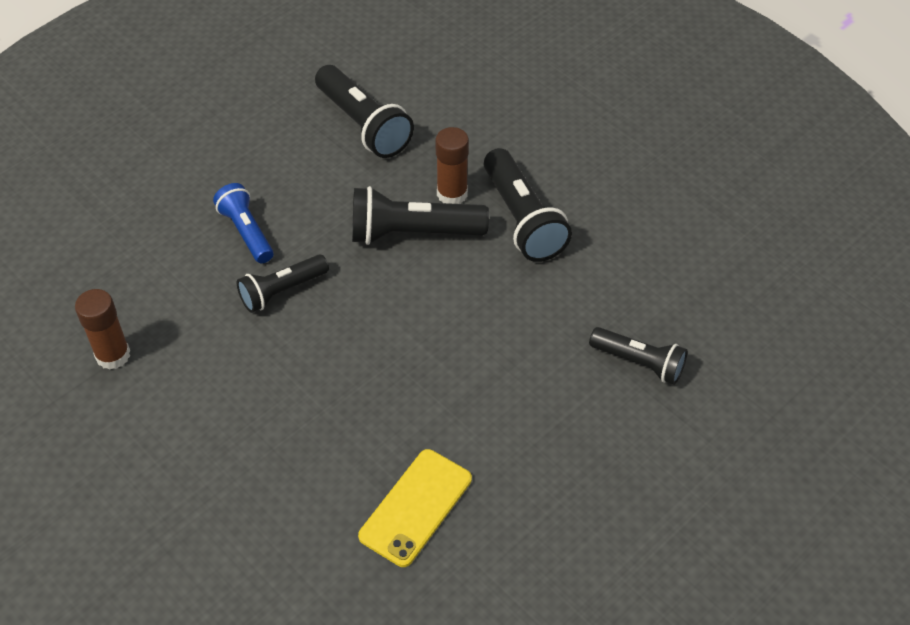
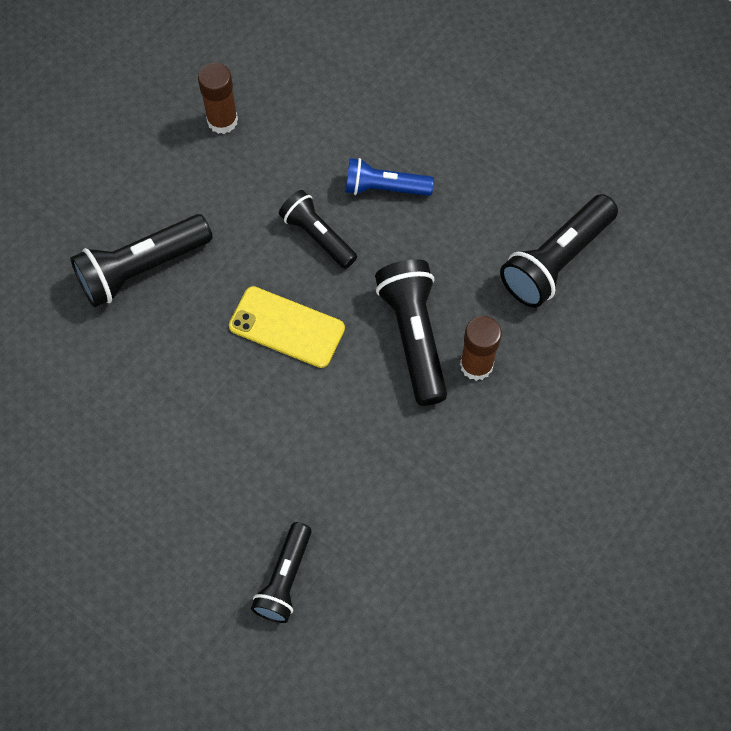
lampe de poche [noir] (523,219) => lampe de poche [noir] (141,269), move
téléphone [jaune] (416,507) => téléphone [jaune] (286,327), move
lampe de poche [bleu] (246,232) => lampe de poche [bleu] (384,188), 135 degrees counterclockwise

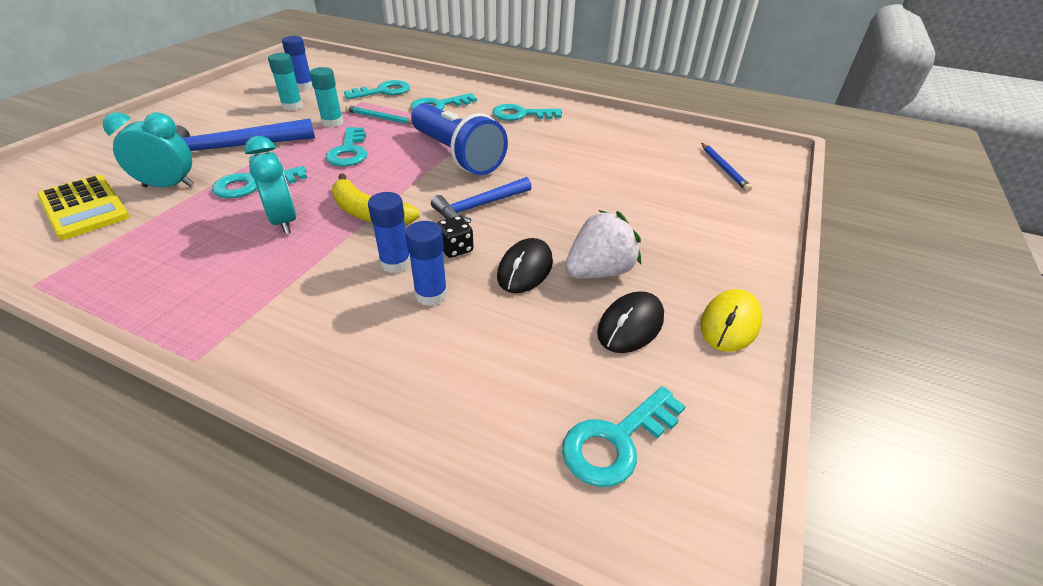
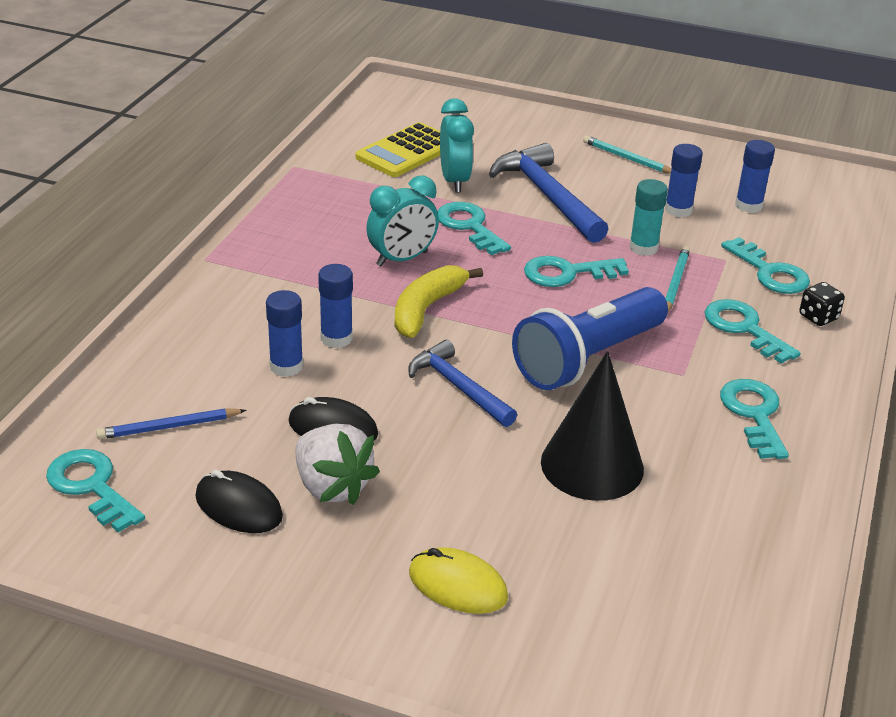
crayon [bleu] (723,168) => crayon [bleu] (169,427), move
souris [jaune] (730,323) => souris [jaune] (457,585), move
nothing => cône [noir] (592,465)
nothing => crayon [turquoise] (627,158)
bâton de colle [turquoise] (292,106) => bâton de colle [bleu] (678,210)
dé [noir] (455,249) => dé [noir] (818,317), move

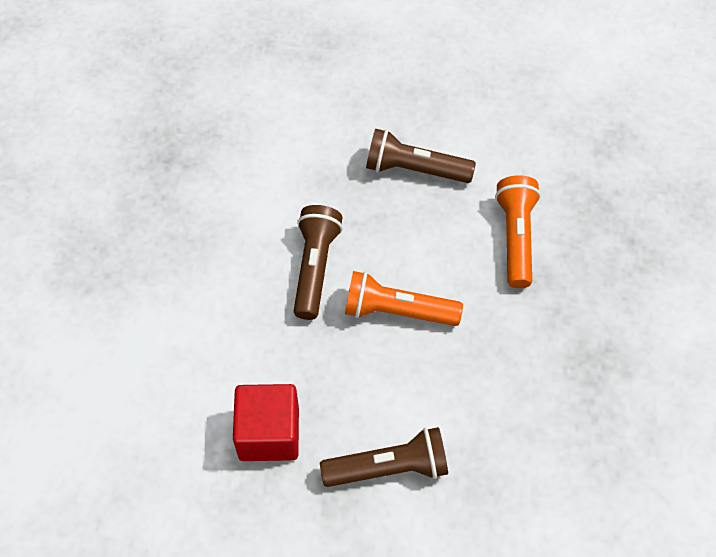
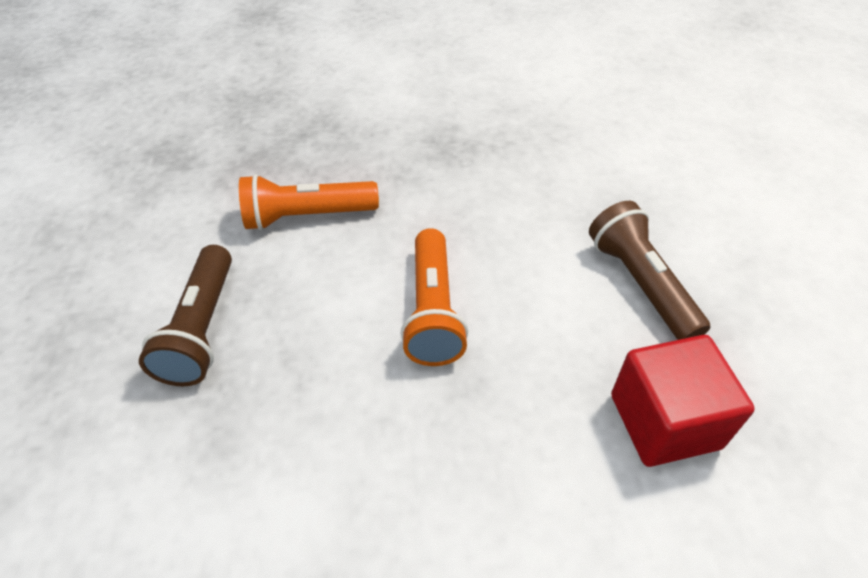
lampe de poche [marron] (315,268) => nothing

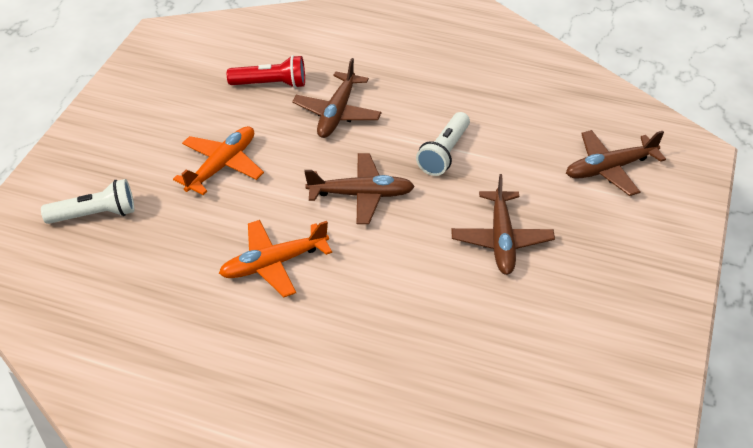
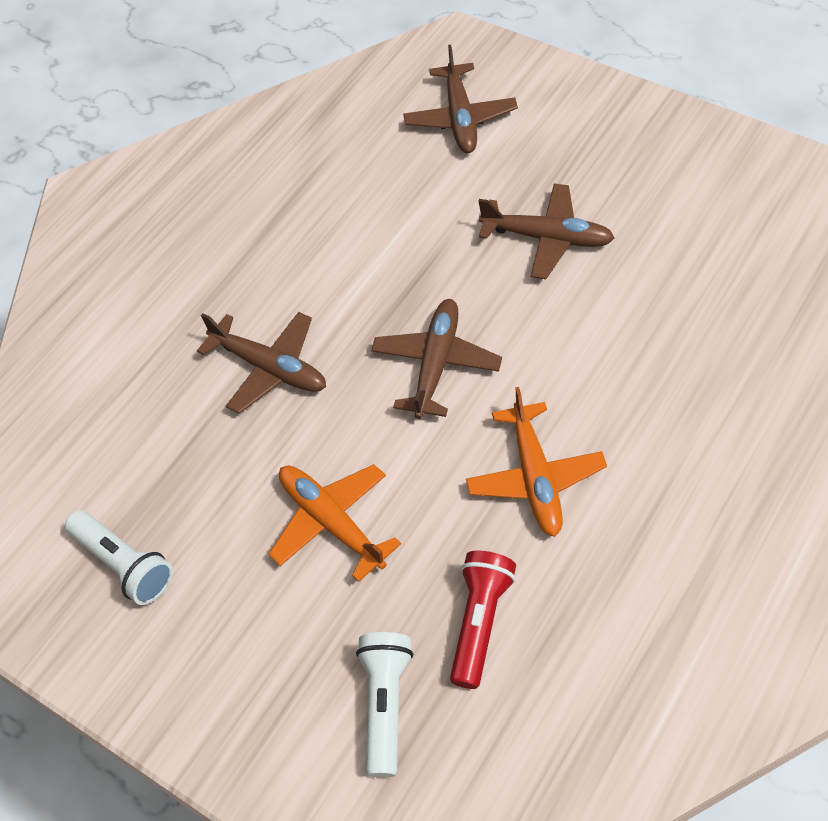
lampe de poche [blanc] (444,153) => lampe de poche [blanc] (124,564), move
lampe de poche [rouge] (271,84) => lampe de poche [rouge] (479,622), move

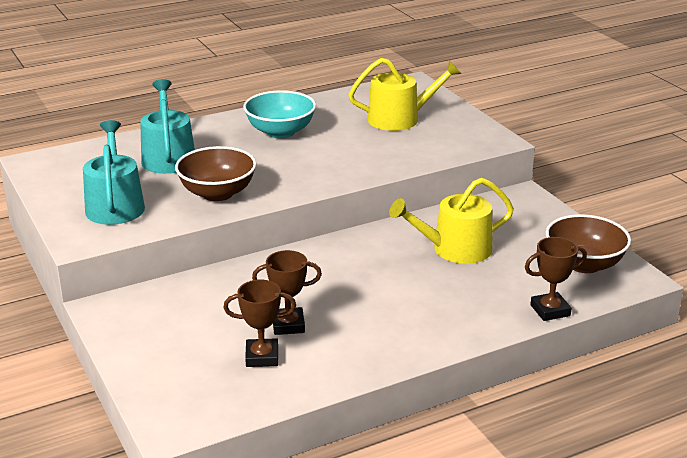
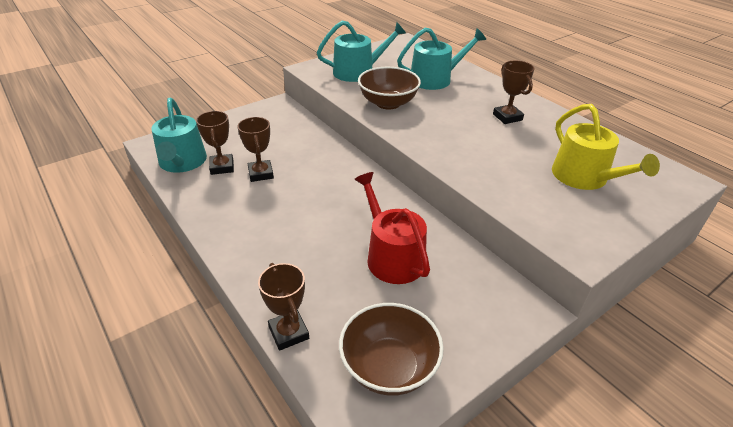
nothing => arrosoir [turquoise] (182,162)
arrosoir [jaune] (455,249) => arrosoir [rouge] (392,256)
bol [turquoise] (280,132) => trophée [marron] (507,117)

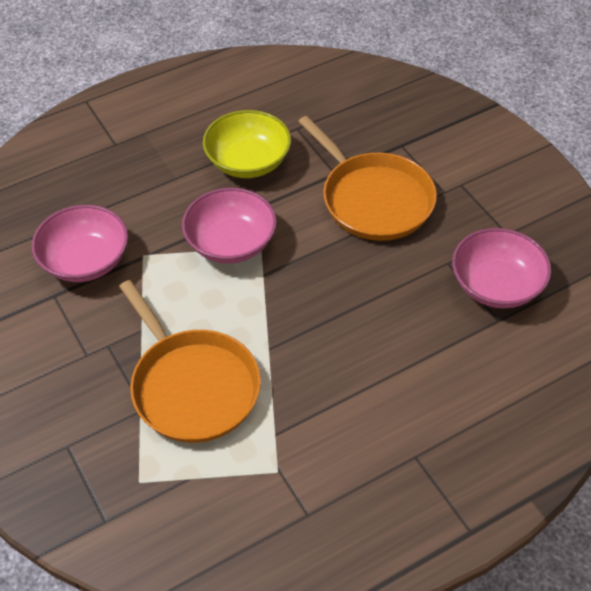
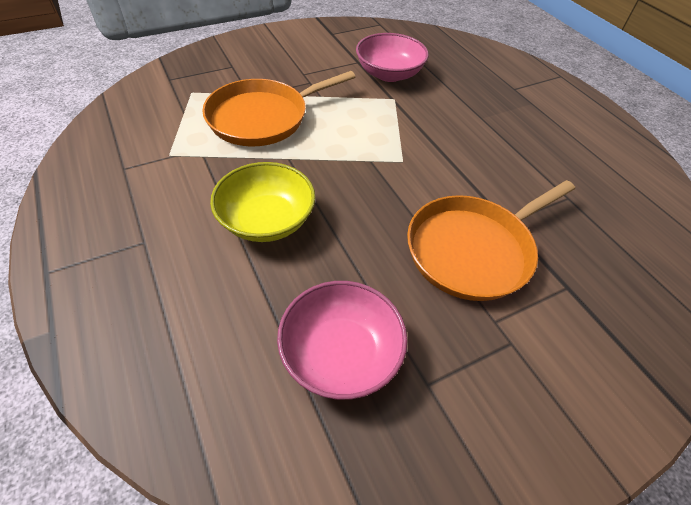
bol [jaune] (248,162) => bol [jaune] (266,220), move
bol [rose] (231,243) => nothing

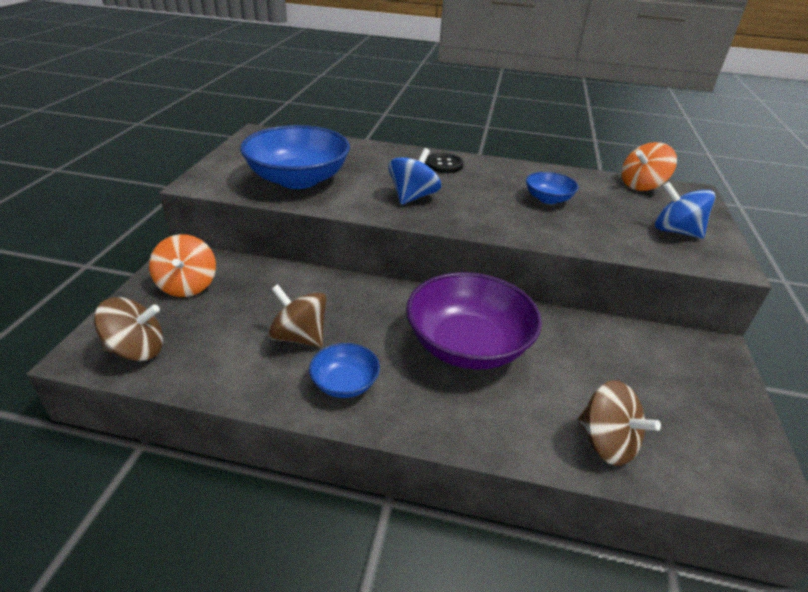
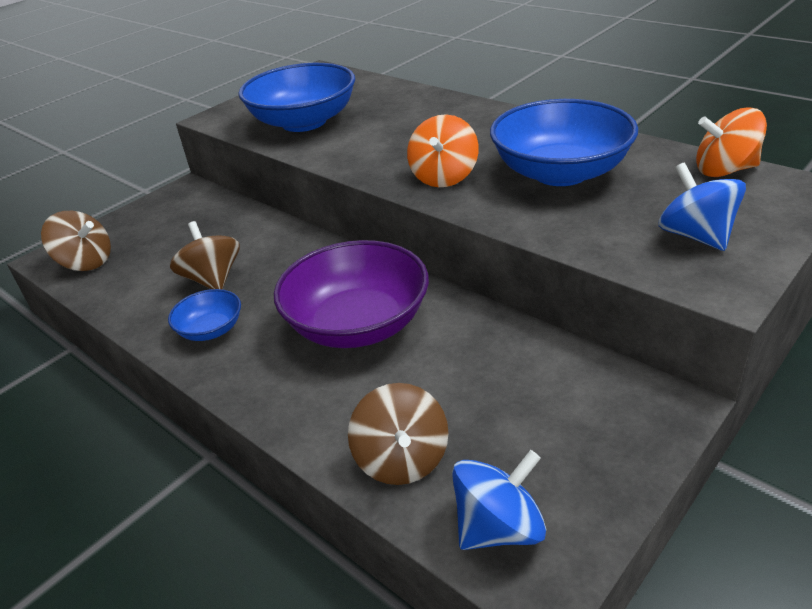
toupie [orange] (188,285) => toupie [orange] (444,177), move
toupie [bleu] (413,197) => toupie [bleu] (498,527), move
bol [bleu] (548,199) => bol [bleu] (560,172), x2.05
bouton [noir] (444,165) => nothing

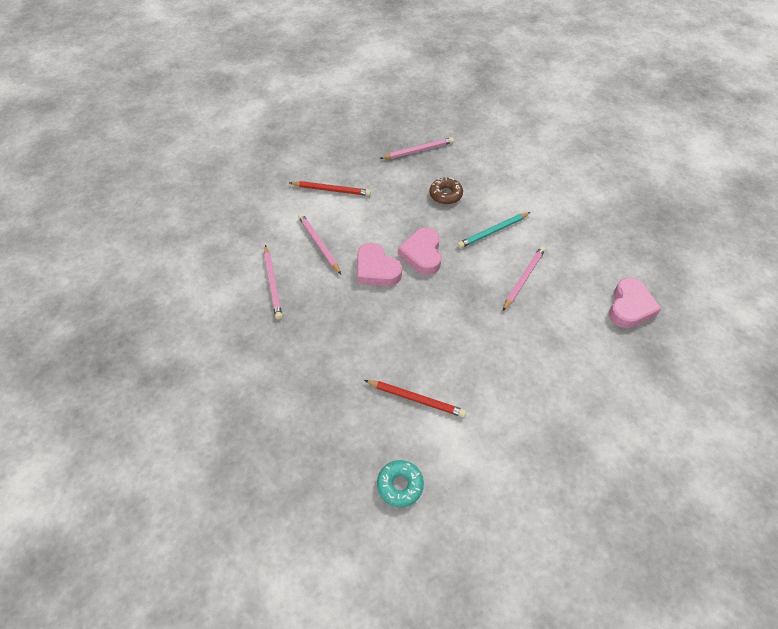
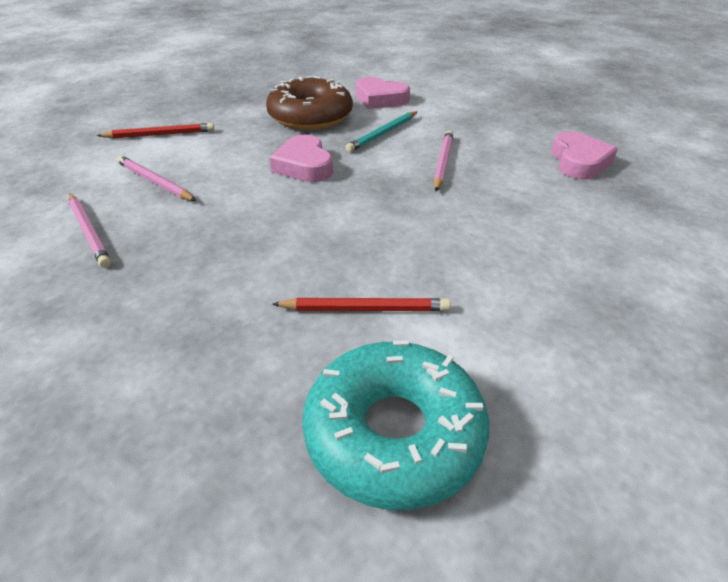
beignet [marron] (445,194) => beignet [marron] (310,116), x2.01
beignet [turquoise] (400,485) => beignet [turquoise] (394,433), x2.01
cœur [rose] (376,269) => cœur [rose] (380,99), move
crayon [rose] (418,150) => nothing

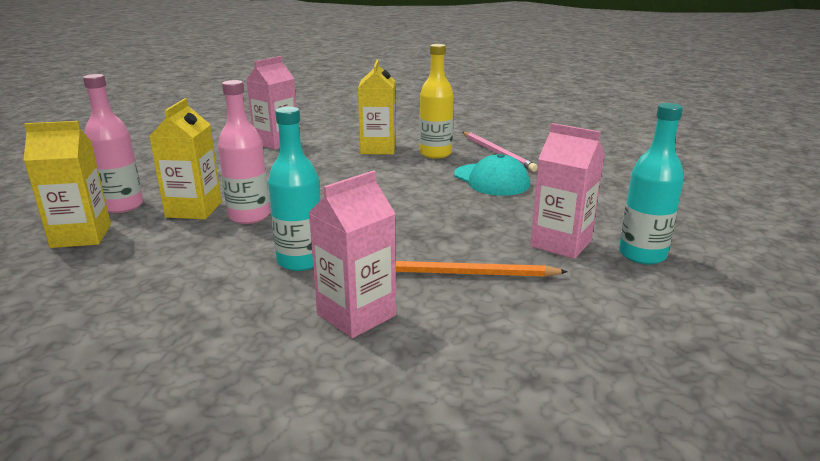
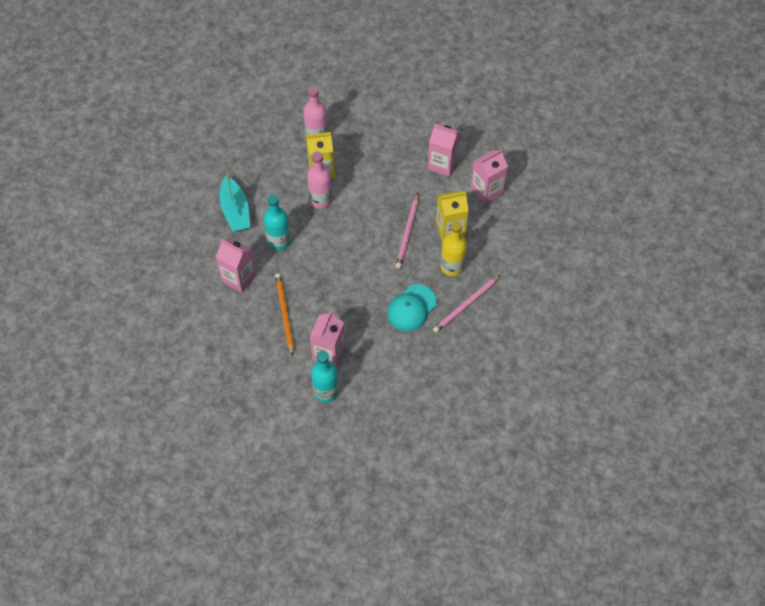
nothing => bateau [turquoise] (235,211)
nothing => crayon [rose] (407,232)
nothing => brique de lait [rose] (487,191)
brique de lait [jaune] (81,236) => nothing

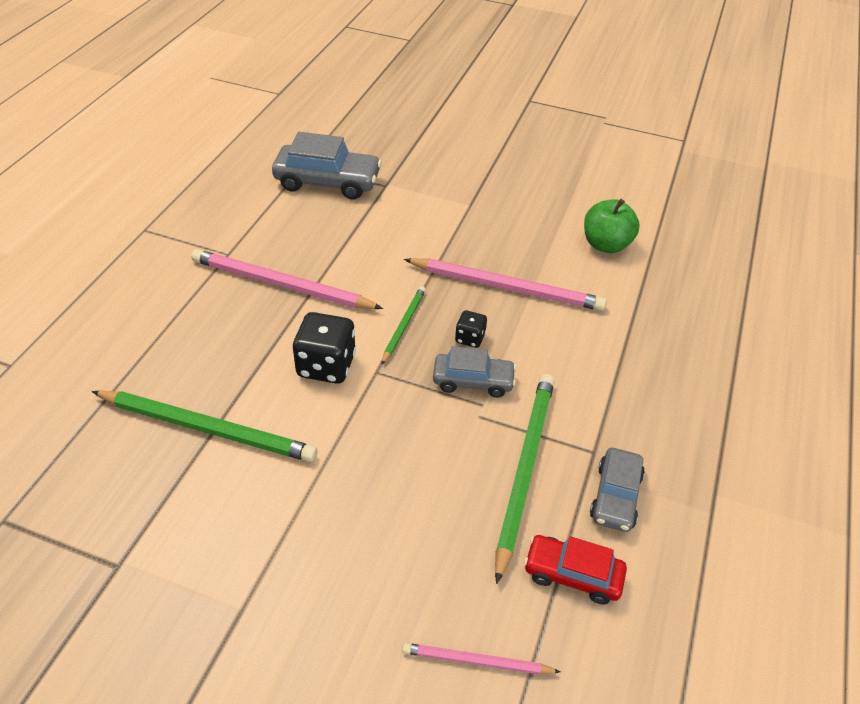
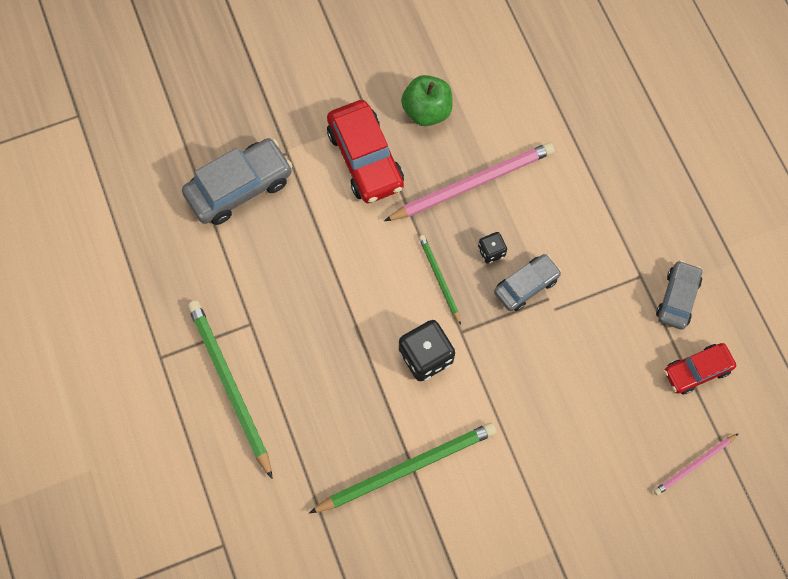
crayon [vert] (524,469) => crayon [vert] (229,385), move
nothing => voiture [rouge] (365,158)
pomme [vert] (606,244) => pomme [vert] (427,111), move
voiture [gris] (615,496) => voiture [gris] (677,298), 135 degrees counterclockwise
crayon [rose] (281,285) => nothing

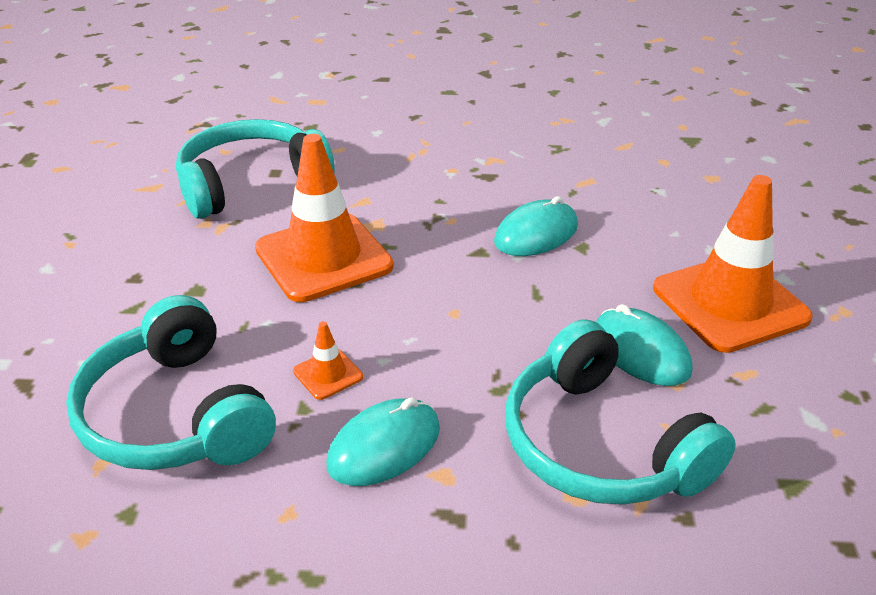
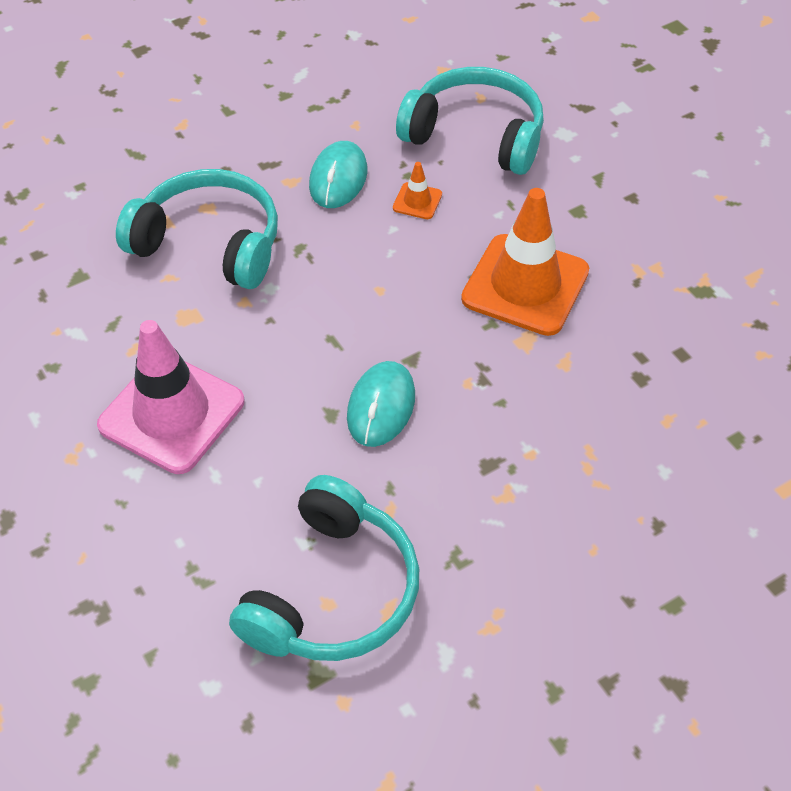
cône de chantier [orange] (730,303) => cône de chantier [rose] (171,413)
casque audio [turquoise] (251,183) => casque audio [turquoise] (333,592), move
souris [turquoise] (640,351) => nothing

